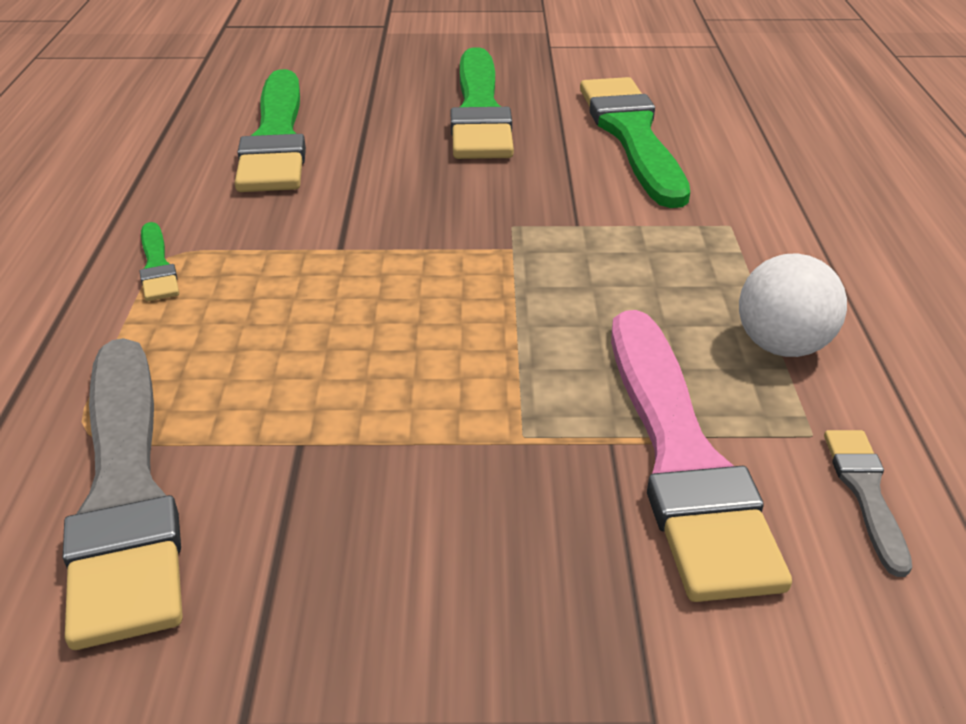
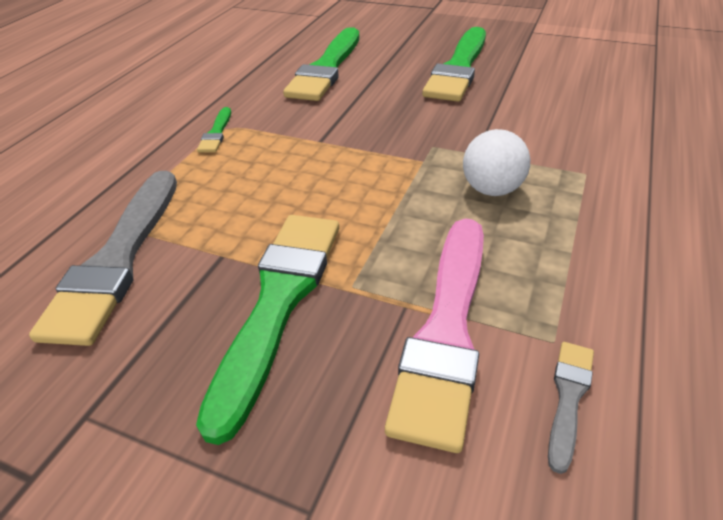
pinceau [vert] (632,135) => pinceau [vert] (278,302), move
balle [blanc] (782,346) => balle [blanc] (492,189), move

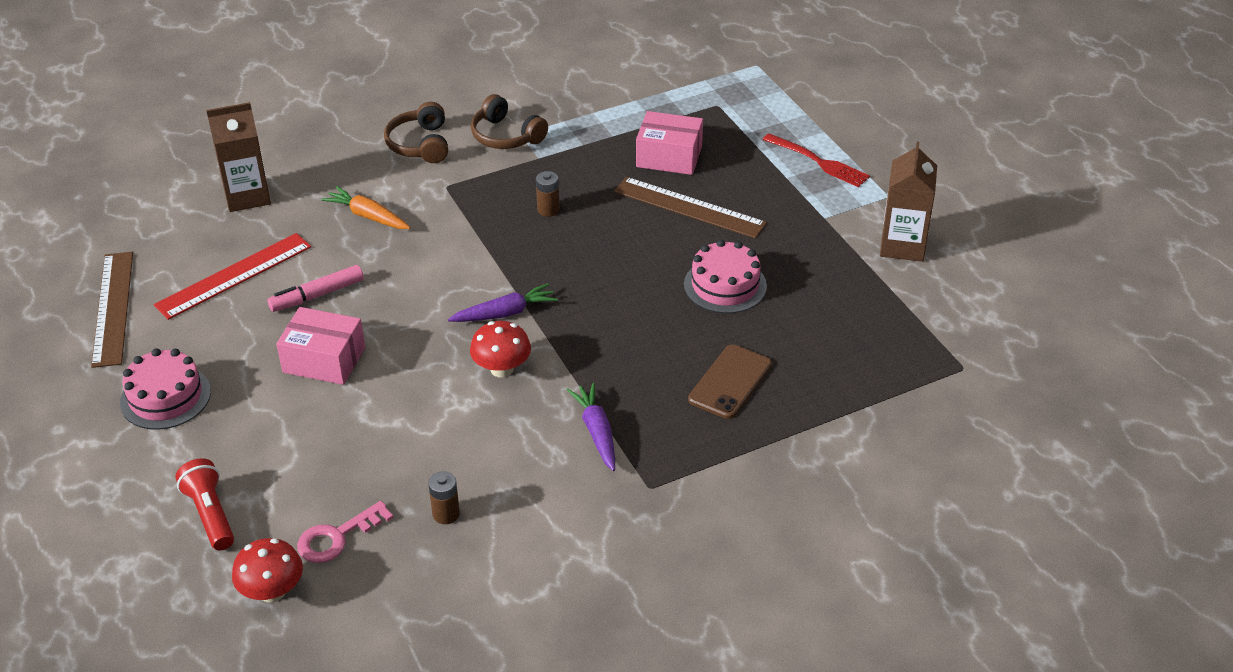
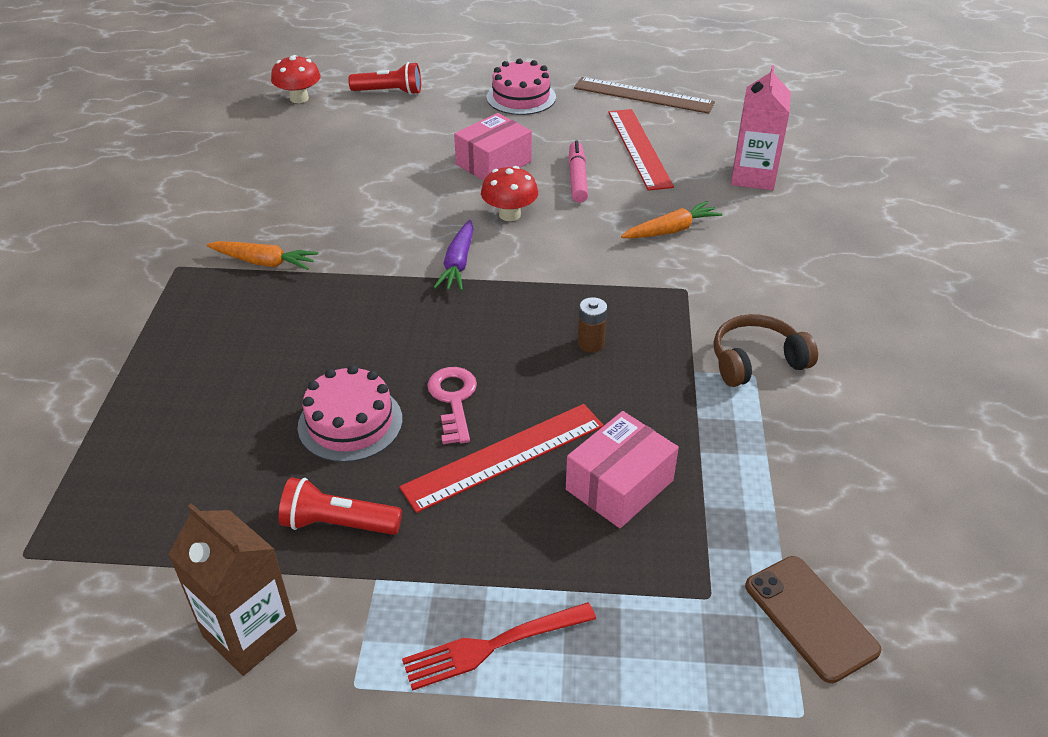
carotte [violet] (597,432) => carotte [orange] (264,262)
nothing => lampe de poche [rouge] (338,523)
règle [marron] (689,207) => règle [rouge] (504,456)
clé [rose] (337,537) => clé [rose] (453,400), move
champignon [rouge] (502,369) => champignon [rouge] (509,215), move
brique de lait [marron] (247,196) => brique de lait [rose] (753,177)
téléphone [marron] (730,382) => téléphone [marron] (810,618), move
casque audio [marron] (420,144) => nothing
pile [marron] (446,514) => nothing

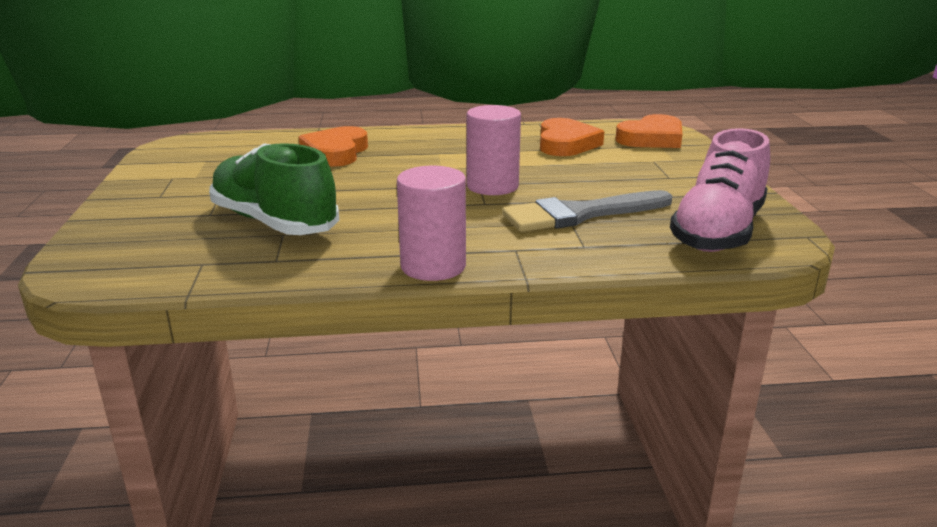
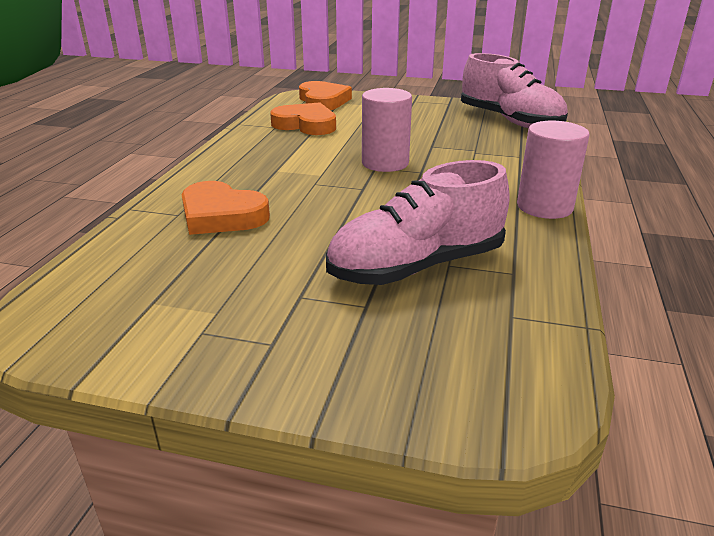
chaussure [vert] (274,222) => chaussure [rose] (416,266)
pinceau [gris] (579,214) => nothing

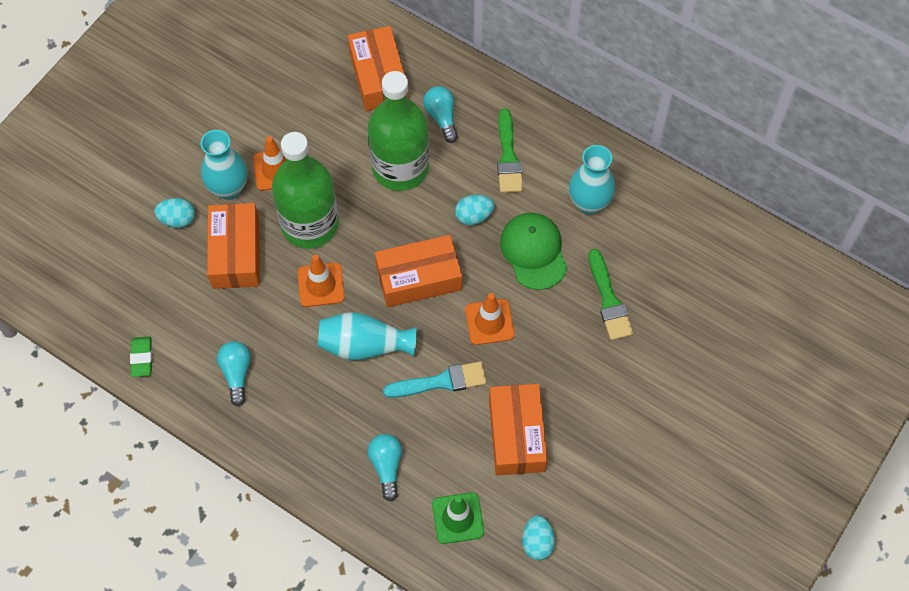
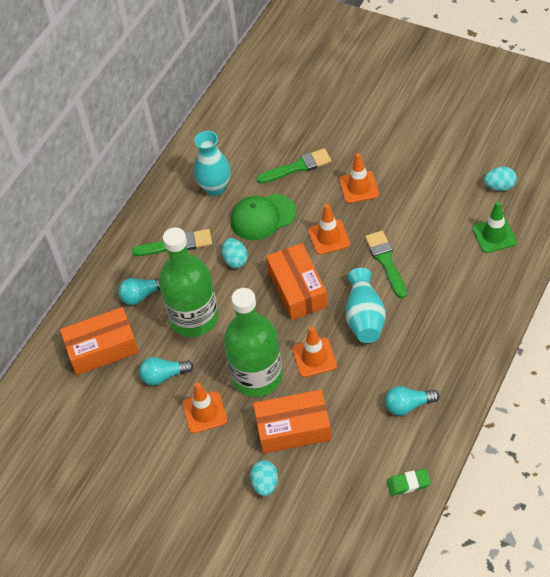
ampoule [turquoise] (386,466) => ampoule [turquoise] (164,376), move
nothing => cône de chantier [orange] (358,187)
pinceau [turquoise] (441,382) => pinceau [vert] (386,261)
vase [turquoise] (228,188) => nothing
boîte [orange] (516,435) => nothing

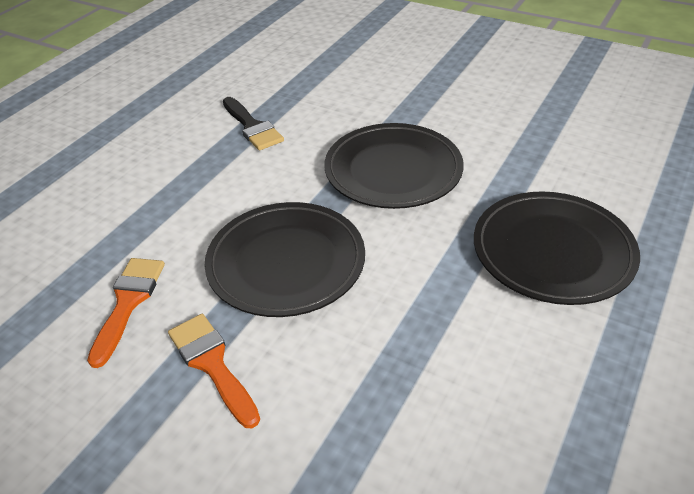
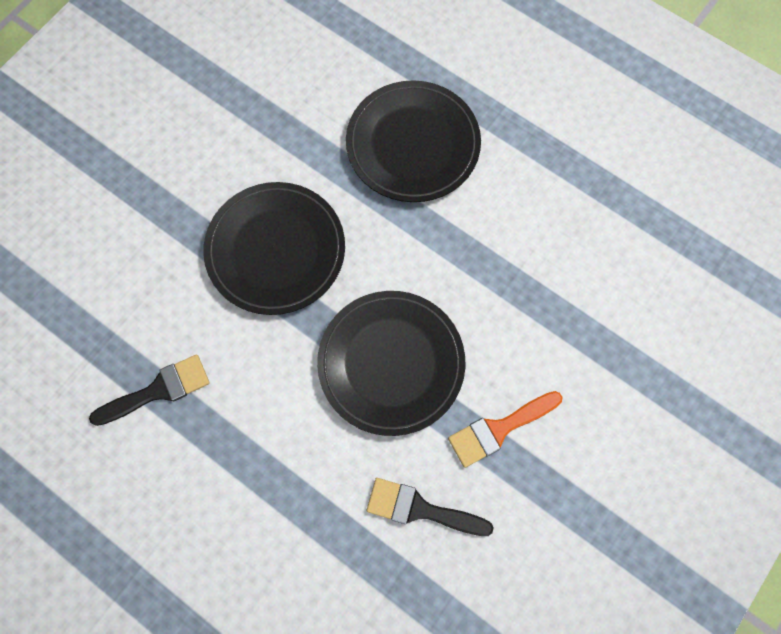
pinceau [orange] (128,302) => pinceau [noir] (420,509)

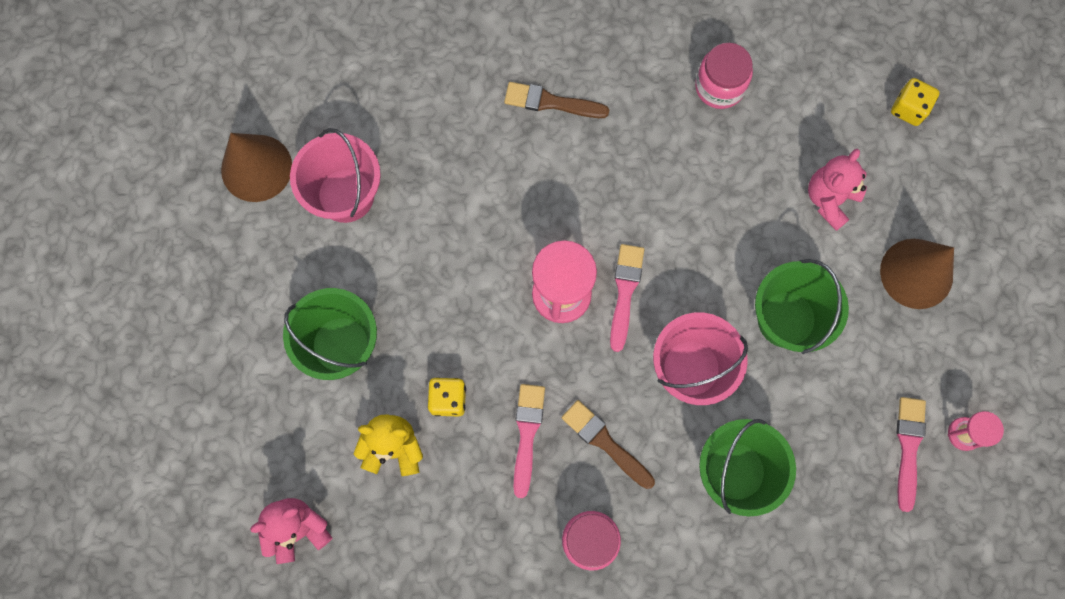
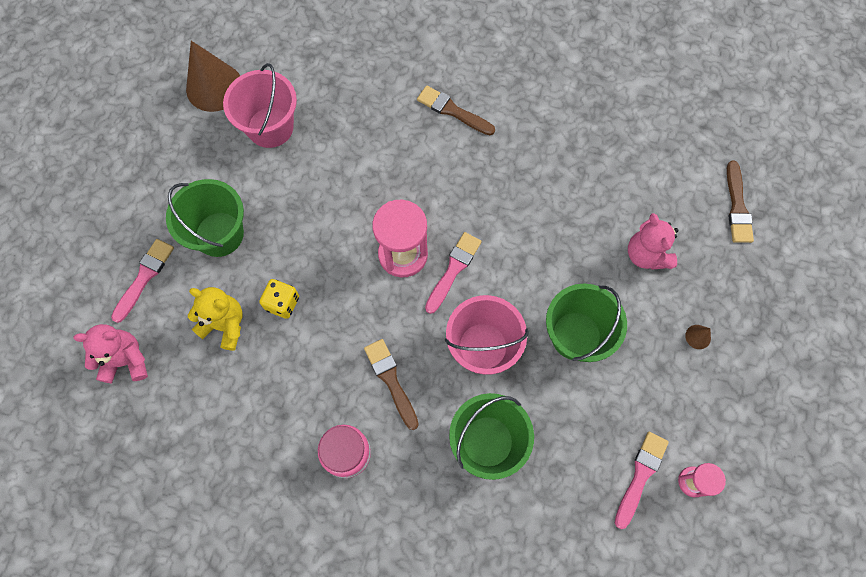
pinceau [rose] (527,434) => pinceau [rose] (144,277), move
ours en peluche [rose] (830,199) => ours en peluche [rose] (646,254), 75 degrees counterclockwise
cône [marron] (916,273) => cône [marron] (698,336), x0.40
dé [jaune] (909,109) => pinceau [marron] (737,207)
bocal [rose] (719,87) => nothing

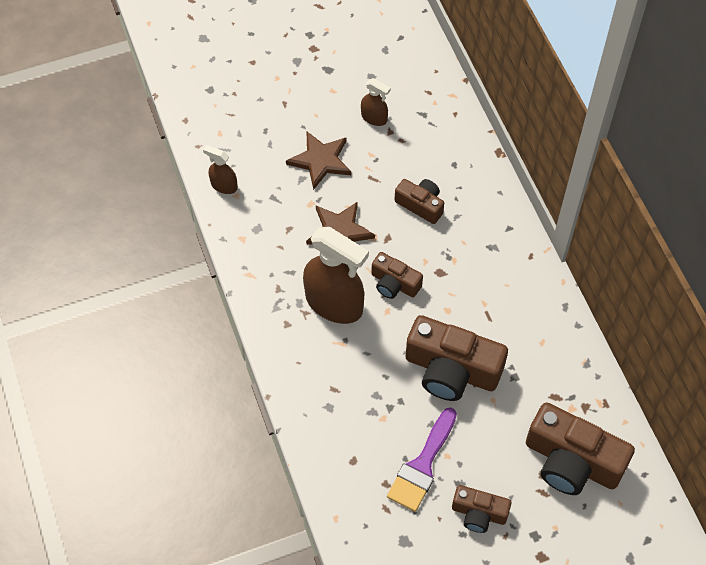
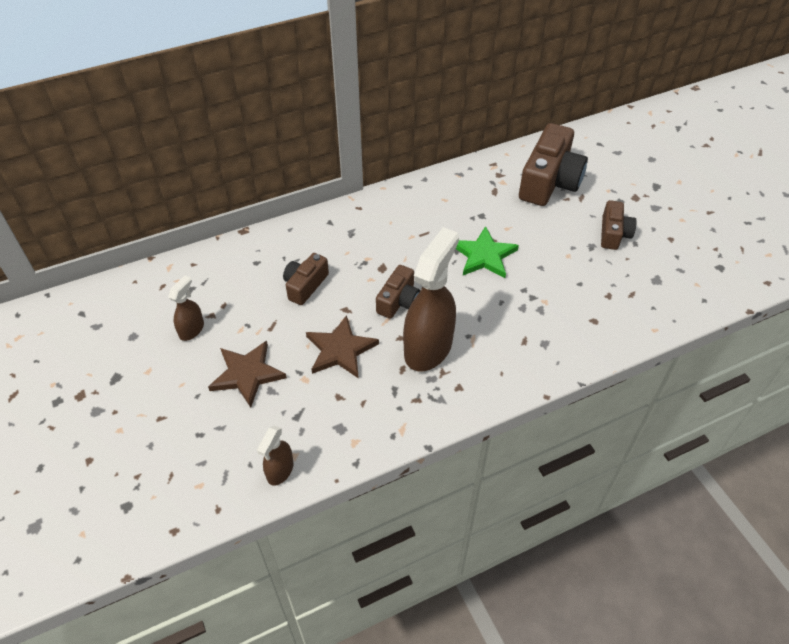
appareil photo [marron] (451,370) => étoile [vert] (484,255)
pinceau [violet] (422,465) => nothing

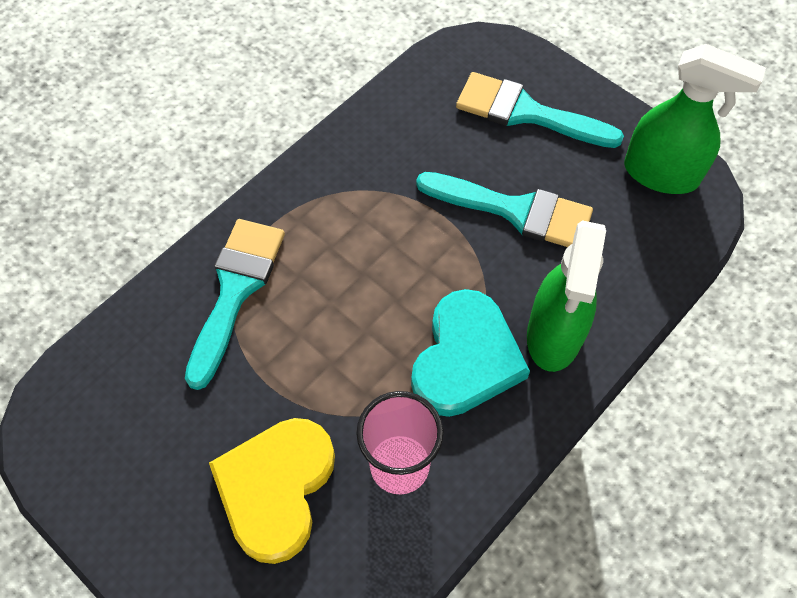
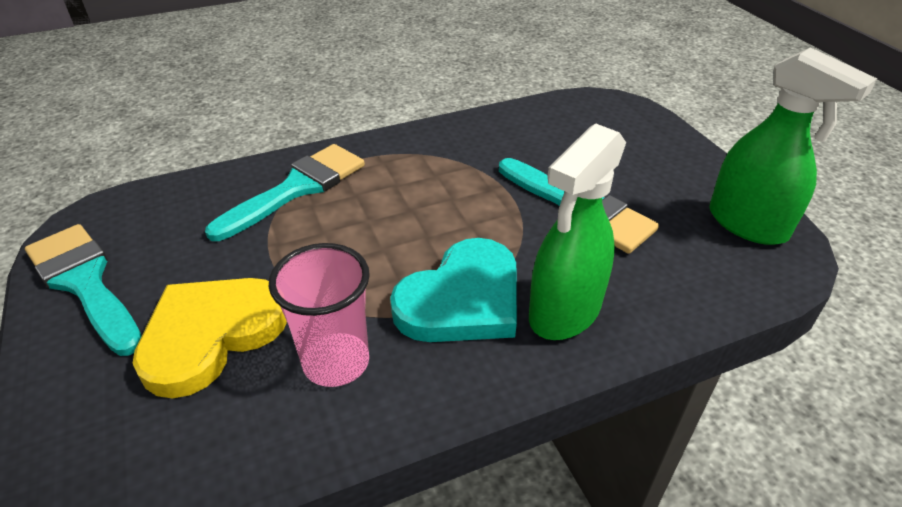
pinceau [turquoise] (526,113) => pinceau [turquoise] (84,283), move

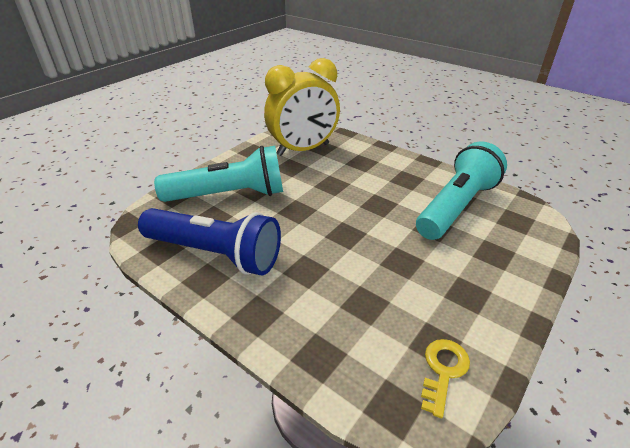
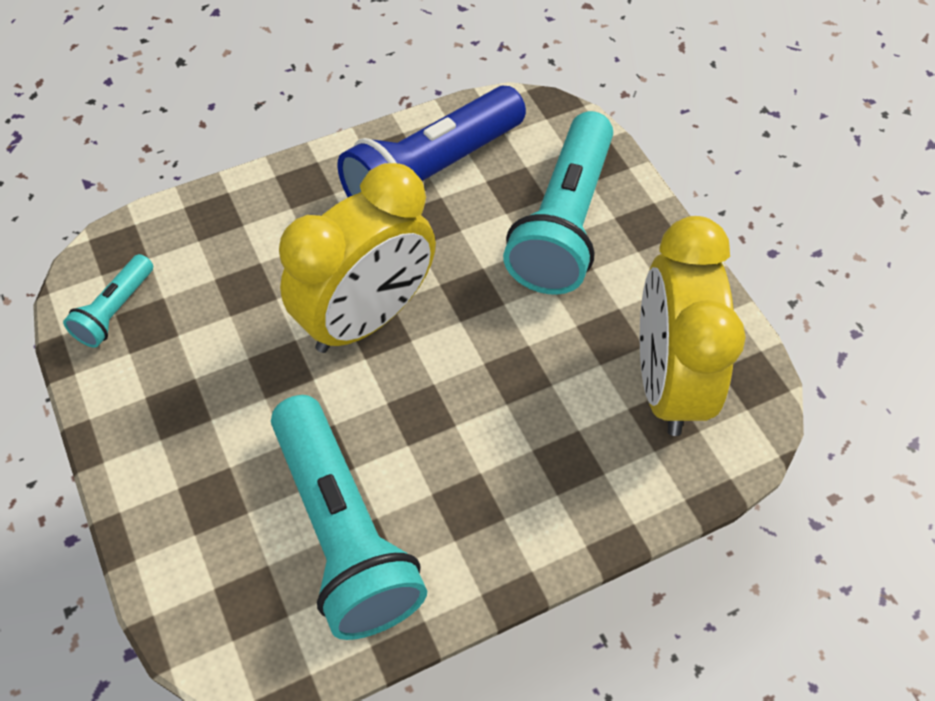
clé [jaune] (443,370) => lampe de poche [turquoise] (115,310)
nothing => réveil [jaune] (366,318)

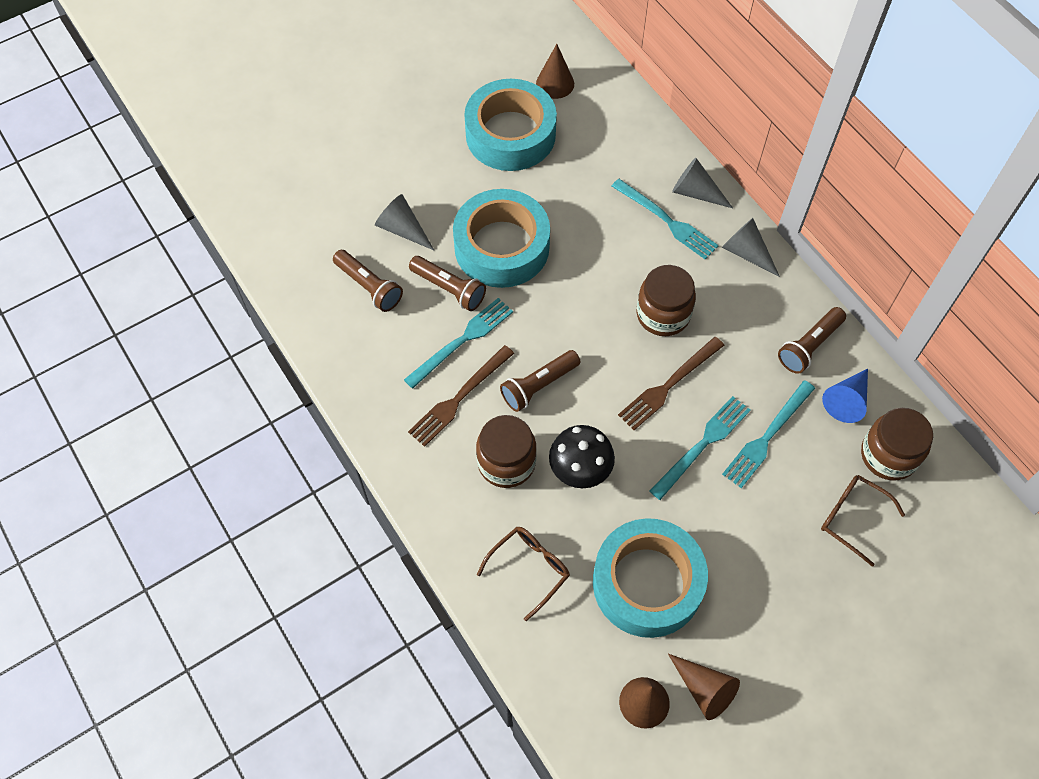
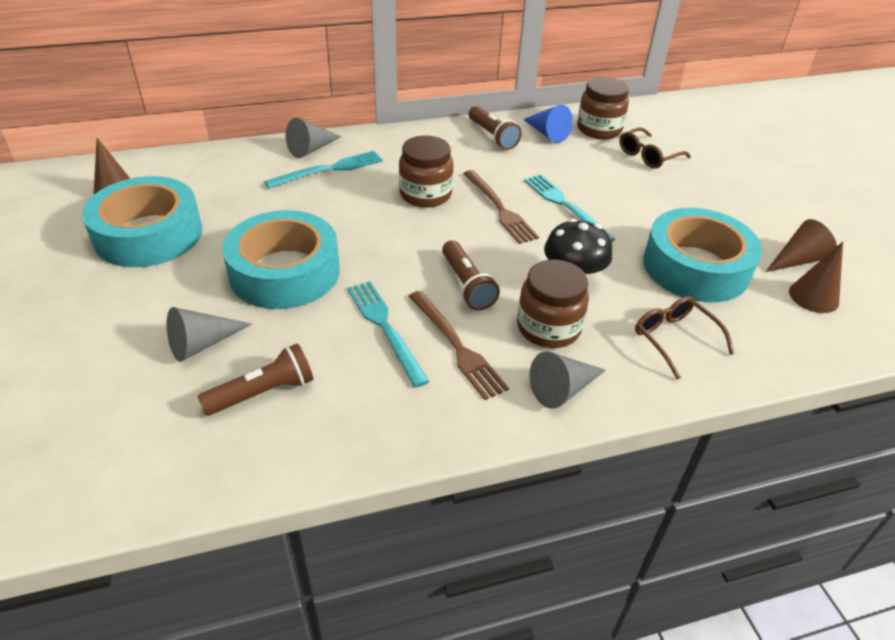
cône [gris] (746,253) => cône [gris] (563,389), move
lampe de poche [marron] (449,289) => nothing
fourchette [turquoise] (767,436) => nothing

